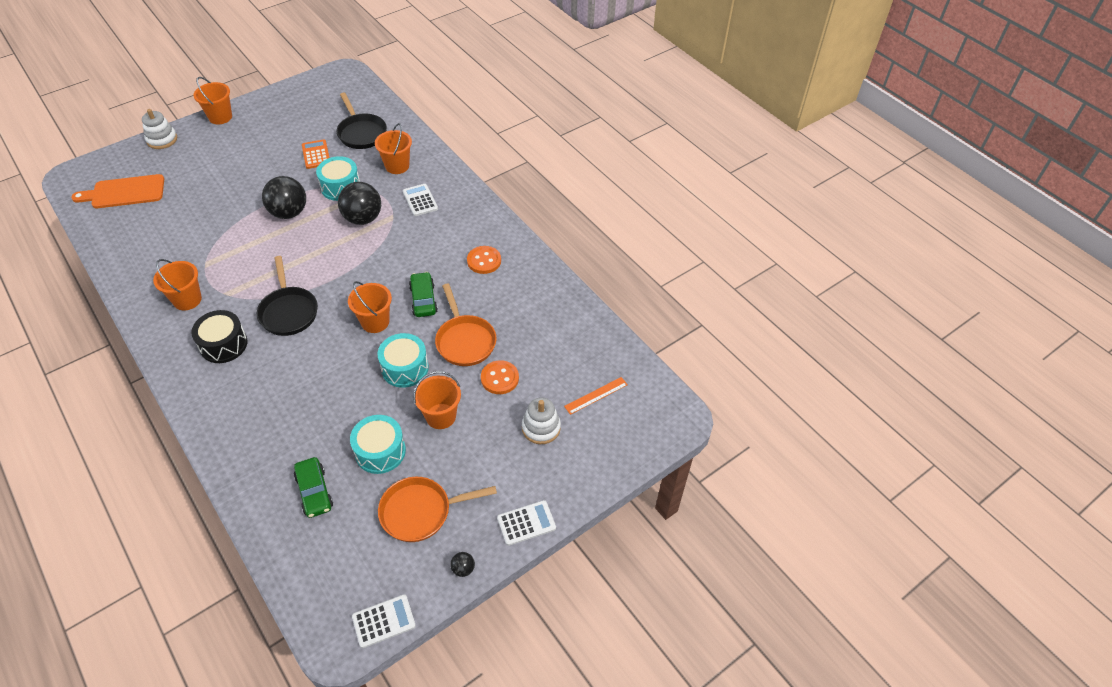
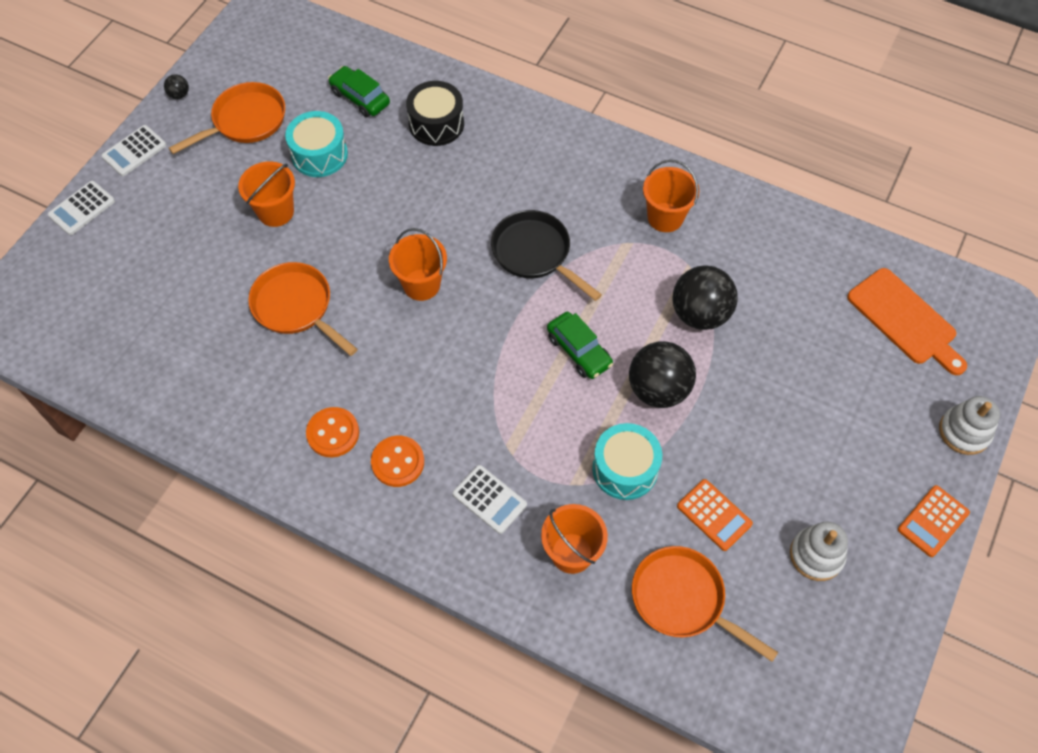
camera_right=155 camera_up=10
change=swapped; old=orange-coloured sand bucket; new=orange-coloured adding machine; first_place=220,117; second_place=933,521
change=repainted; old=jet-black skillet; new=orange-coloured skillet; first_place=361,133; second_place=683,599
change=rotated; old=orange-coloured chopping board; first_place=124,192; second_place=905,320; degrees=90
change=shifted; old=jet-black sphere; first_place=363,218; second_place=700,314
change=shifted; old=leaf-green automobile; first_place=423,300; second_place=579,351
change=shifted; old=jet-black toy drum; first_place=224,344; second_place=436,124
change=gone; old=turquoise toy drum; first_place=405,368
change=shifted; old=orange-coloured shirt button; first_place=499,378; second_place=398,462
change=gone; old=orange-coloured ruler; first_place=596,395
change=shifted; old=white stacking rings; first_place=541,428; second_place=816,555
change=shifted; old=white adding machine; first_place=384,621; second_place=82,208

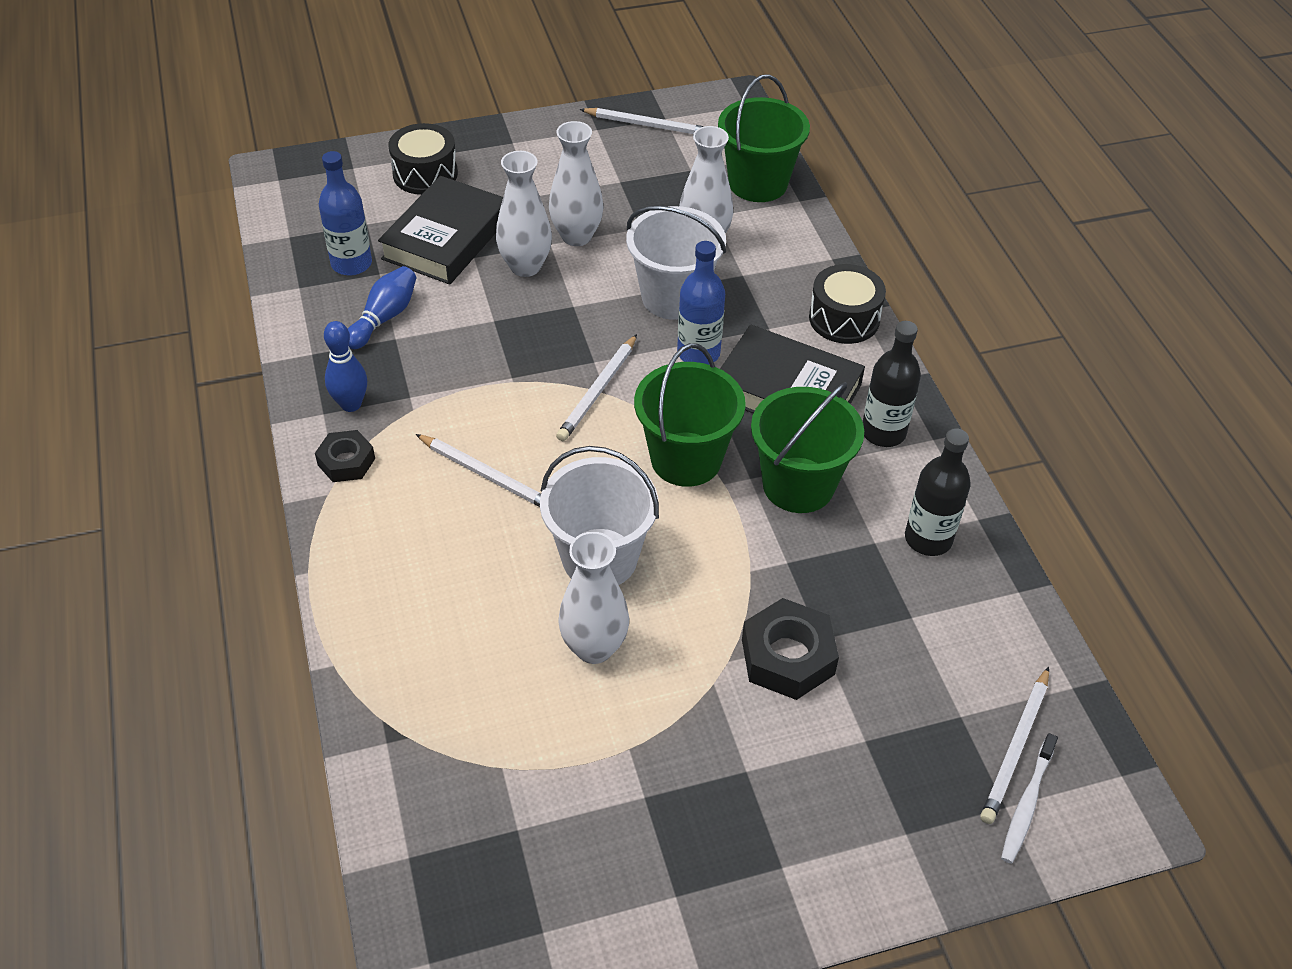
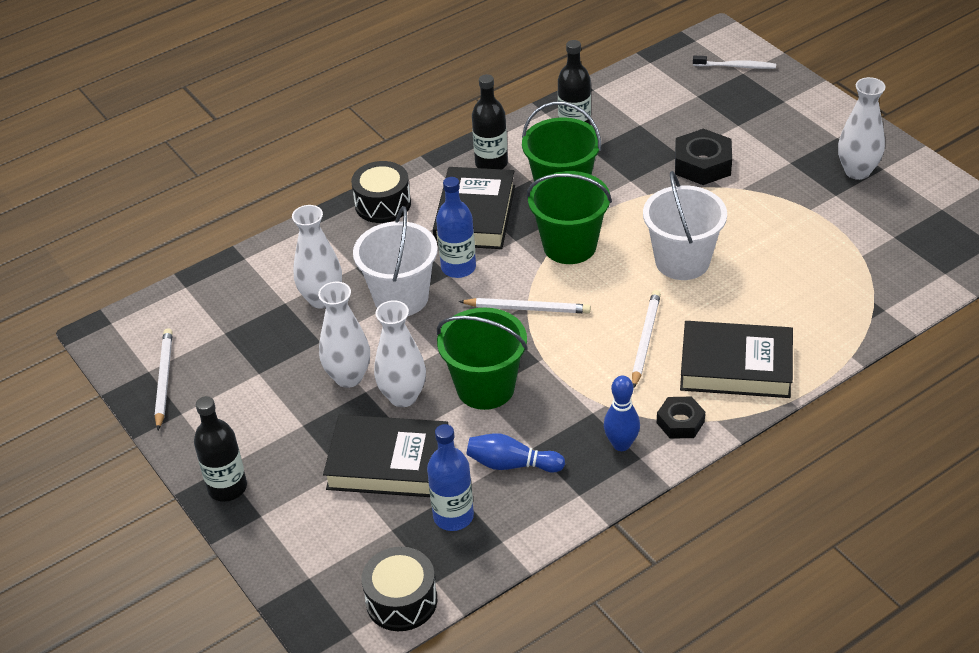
camera_right=-105 camera_up=-5
change=shifted; old=leaf-green sand bucket; first_place=758,183; second_place=485,387
change=shifted; old=jet-black toy drum; first_place=425,174; second_place=401,600
change=shifted; old=white vase; first_place=594,647; second_place=857,171
change=gone; old=white pencil; first_place=1016,748
change=new; new=jet-black hardback; second_place=736,366
change=new; new=jet-black drink bottle; second_place=227,487

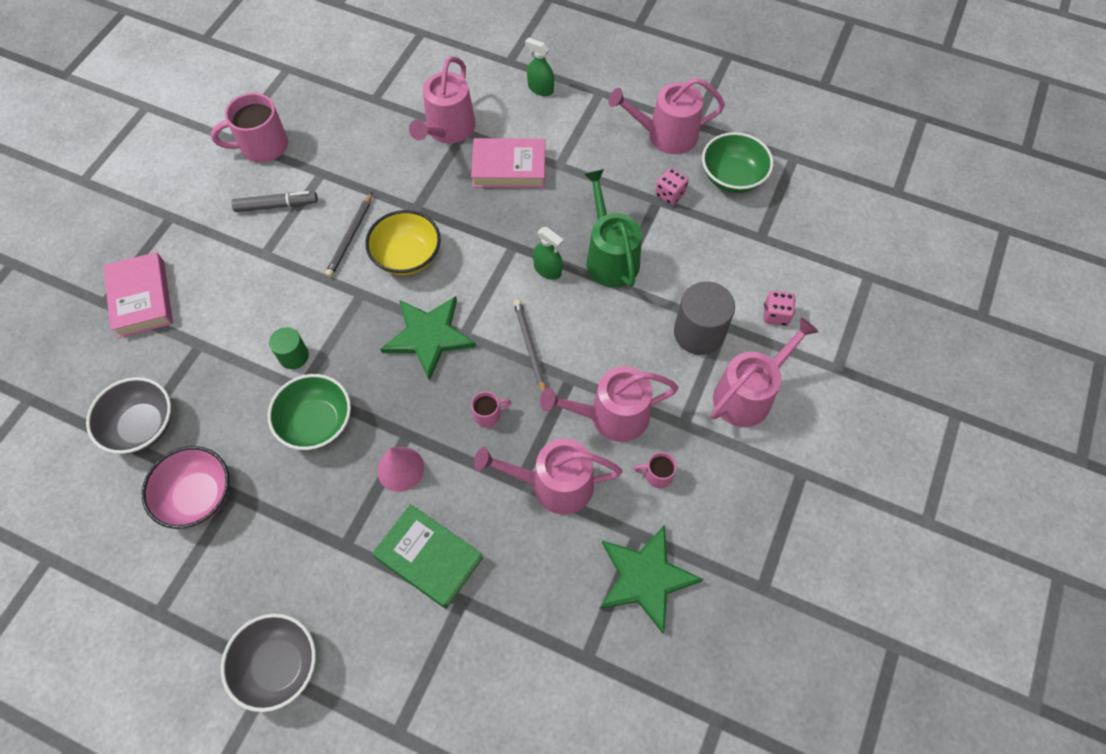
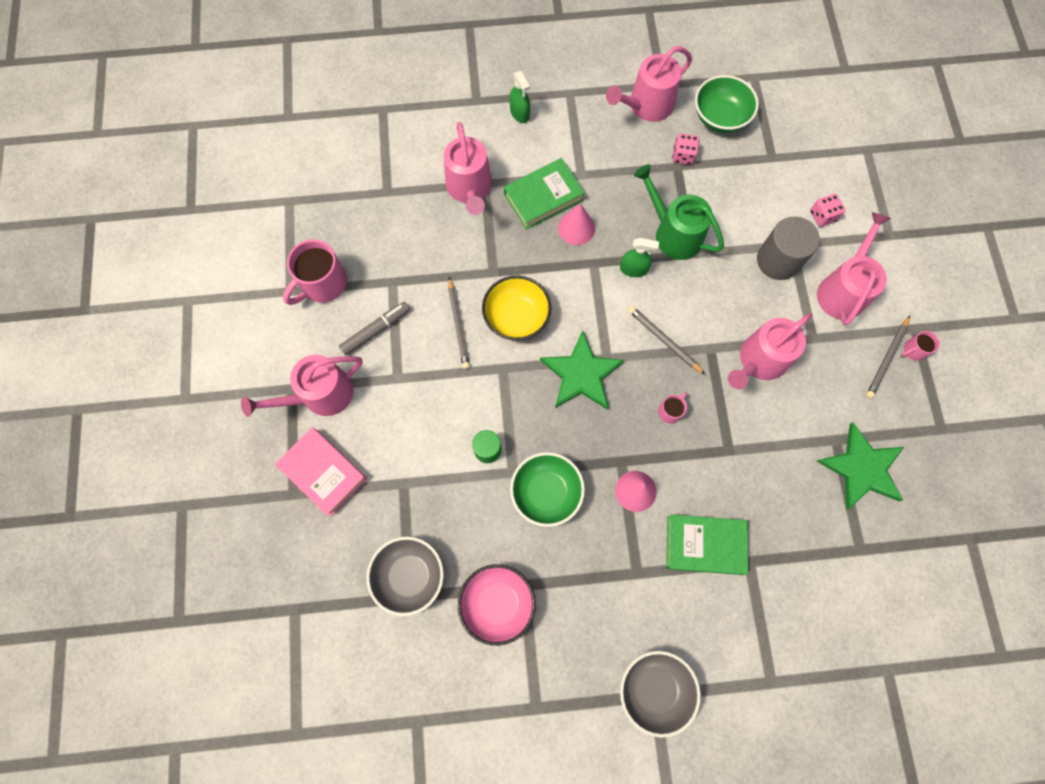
camera_right=-30 camera_up=10
change=rotated; old=leaf-green spray bottle; first_place=540,89; second_place=520,113; degrees=-120
change=repainted; old=rose-pink hardback; new=leaf-green hardback; first_place=509,168; second_place=543,197
change=shifted; old=rose-pink sprinkling can; first_place=554,484; second_place=321,395
change=shifted; old=rose-pink mug; first_place=657,475; second_place=913,350
change=new; new=rose-pink cone shape; second_place=576,228
change=new; new=grey pencil; second_place=887,358

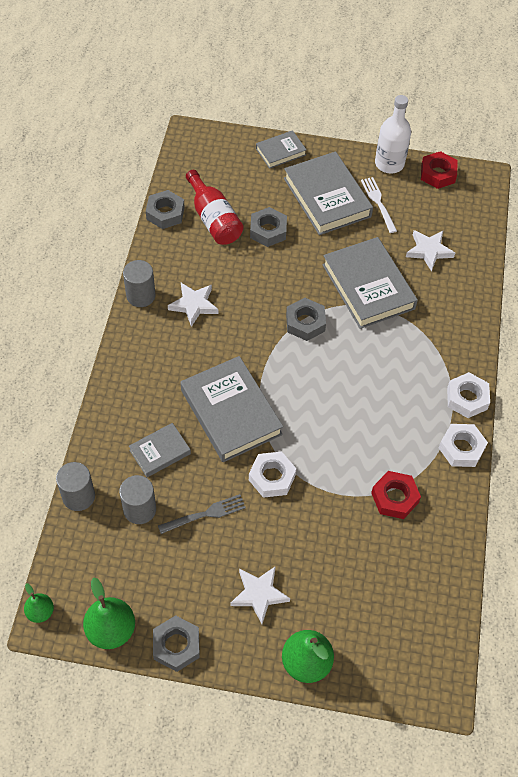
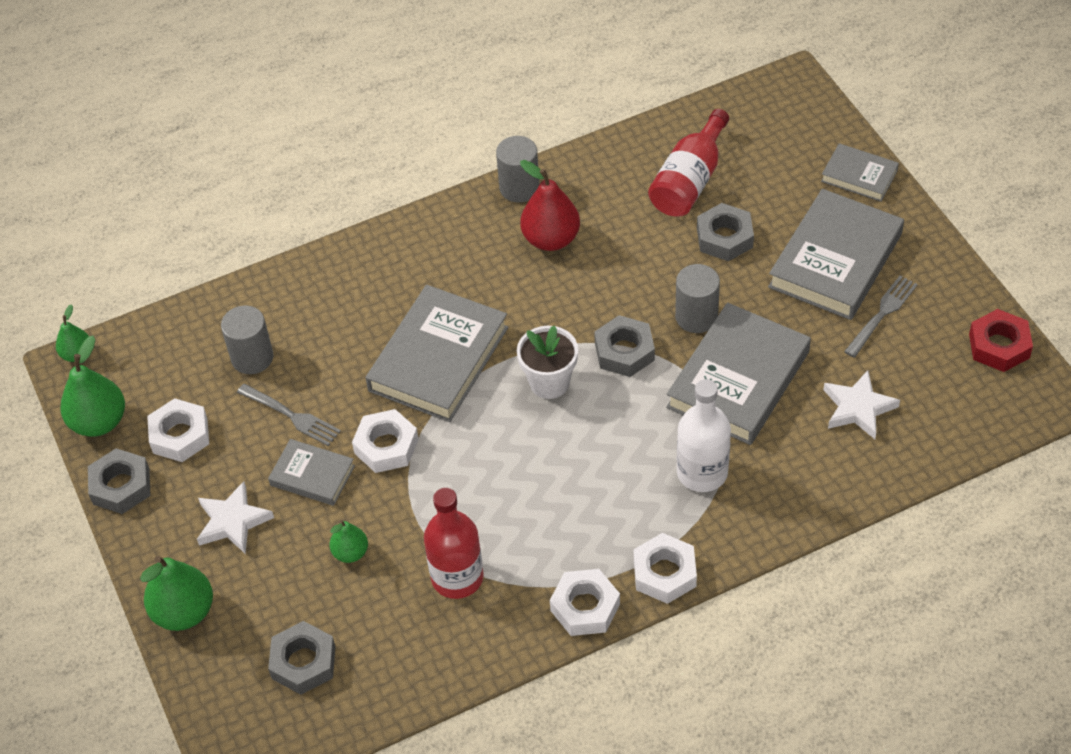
camera_right=60 camera_up=-5
change=shifted; old=white drink bottle; first_place=389,164; second_place=702,472
change=repainted; old=white fork; new=grey fork; first_place=378,203; second_place=882,314
change=shifted; old=grey hex nut; first_place=165,213; second_place=303,662
change=swapped; old=white five-pointed star; new=scarlet toy pear; first_place=194,305; second_place=551,239
change=shifted; old=grey hardback; first_place=160,452; second_place=312,475
change=shifted; old=grey cylinder shape; first_place=78,496; second_place=696,317
change=swapped; old=scarlet hex nut; new=scarlet drink bottle; first_place=395,497; second_place=457,577
change=new; new=white flower pot; second_place=549,382
change=new; new=white hex nut; second_place=180,435
change=new; new=leaf-green toy pear; second_place=350,552

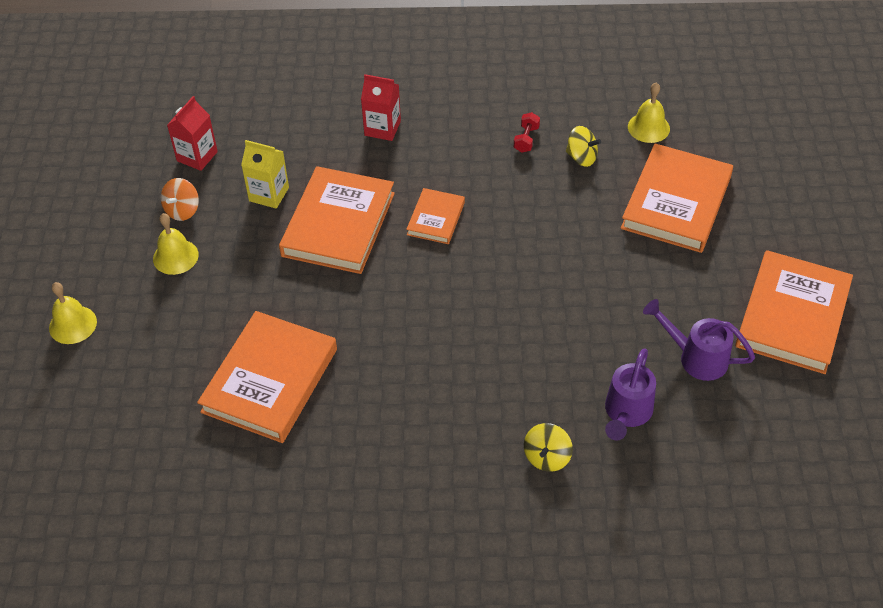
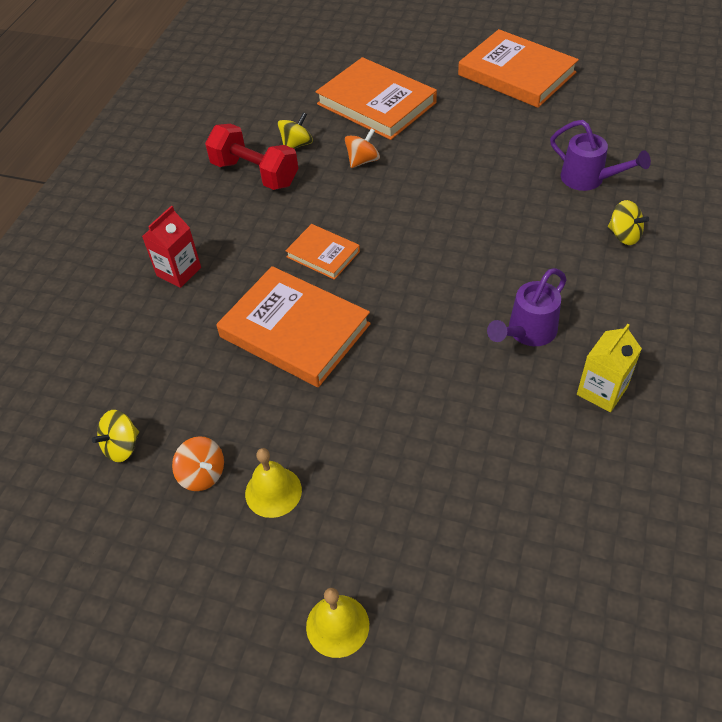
camera_right=-70 camera_up=0
change=gone; old=bright yellow hand bell; first_place=648,127
change=swapped; old=scarlet milk carton; new=bright yellow toy top; first_place=197,156; second_place=122,446
change=scaled; old=scarlet free weight; first_place=526,139; second_place=255,173; factor=2.19
change=shifted; old=bright yellow milk carton; first_place=269,194; second_place=602,391
change=shifted; old=purple sprinkling can; first_place=696,357; second_place=527,332
change=gone; old=orange-coloured hardback; first_place=270,380
change=new; new=orange-coloured toy top; second_place=363,161

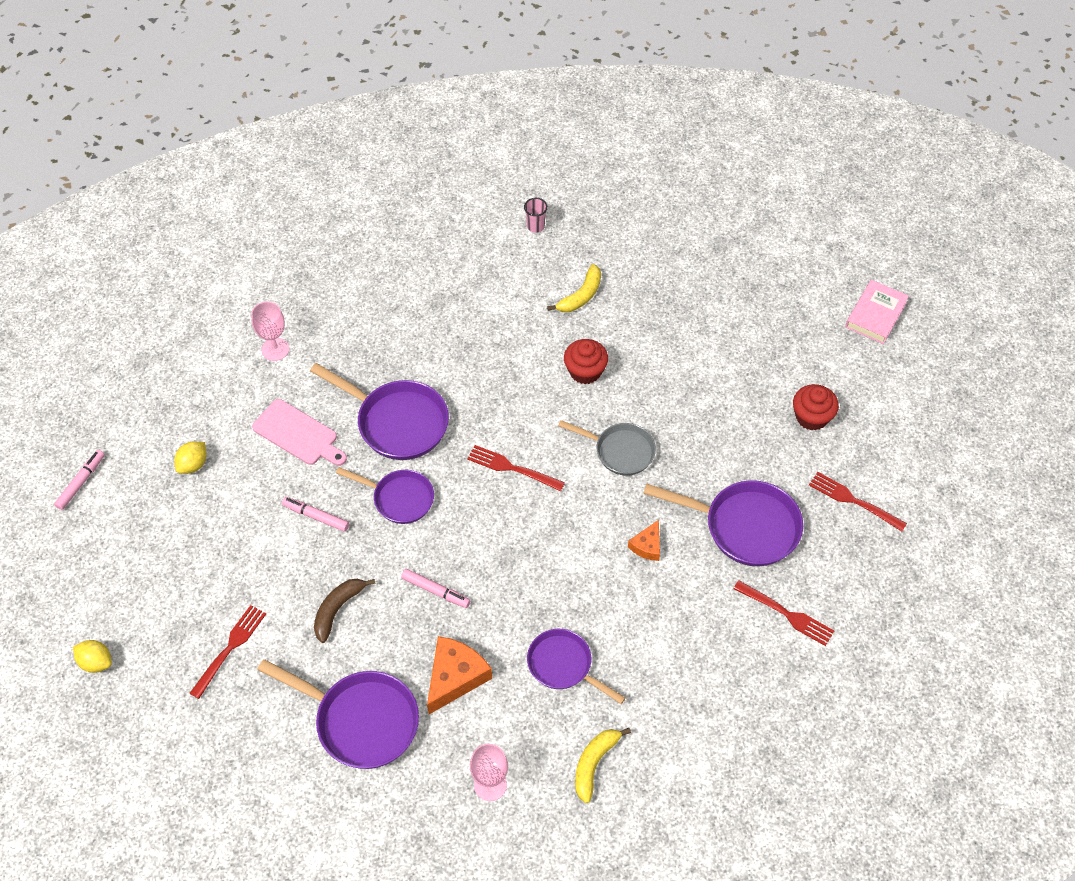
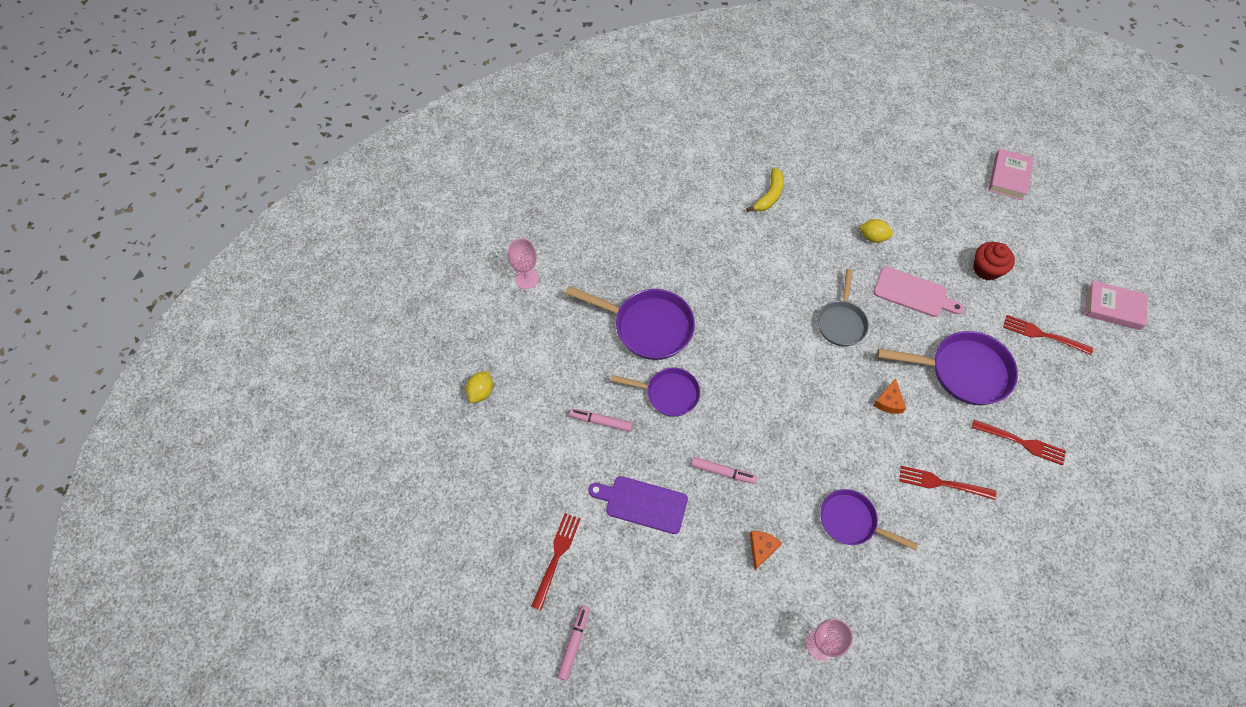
camera_right=-10 camera_up=5
change=gone; old=rose-pink tumbler; first_place=535,226
change=gone; old=scarlet muffin; first_place=585,371
change=shifted; old=rose-pink chopping board; first_place=298,434; second_place=913,293
change=rotated; old=grey skillet; first_place=620,451; second_place=841,322; degrees=90
change=shifted; old=scarlet fork; first_place=512,468; second_place=942,483
change=shifted; old=rose-pink marker pen; first_place=81,482; second_place=574,643
change=swapped; old=dark brown banana; new=purple chopping board; first_place=338,609; second_place=642,503
change=scaled; old=orange-coloured cheese; first_place=455,677; second_place=761,548; factor=0.56
change=shifted; old=bright yellow toy lemon; first_place=96,662; second_place=873,237
change=gone; old=purple skillet; first_place=361,721
change=gone; old=bright yellow banana; first_place=594,764
change=new; new=rose-pink hardback; second_place=1113,307

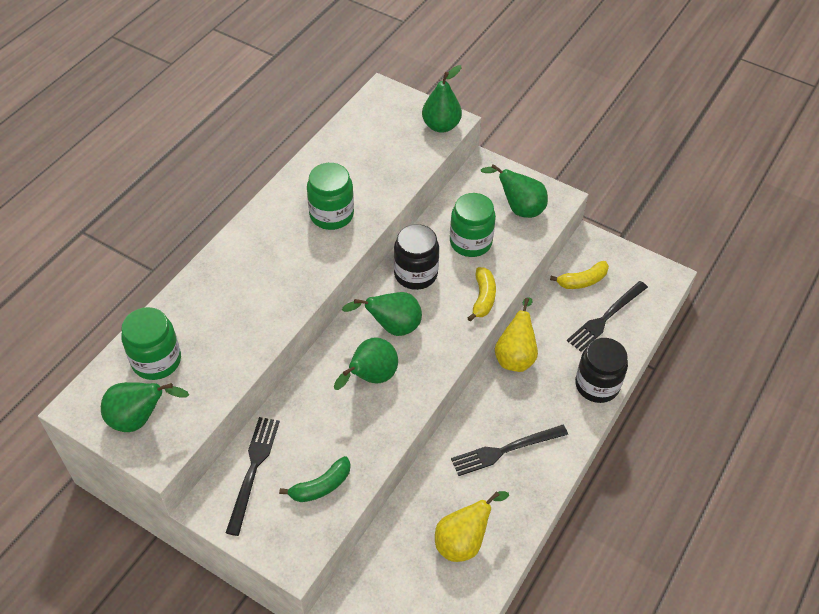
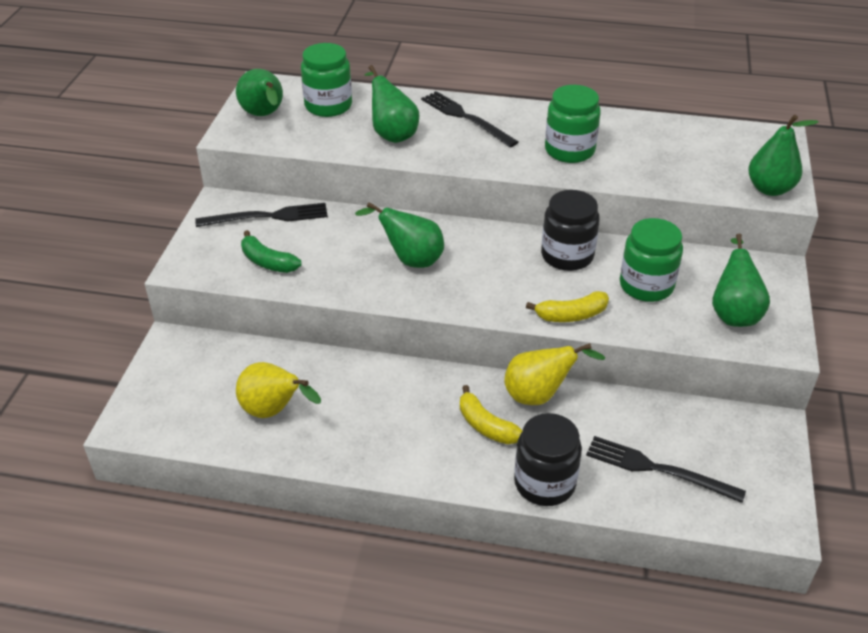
camera_right=70 camera_up=-10
change=shifted; old=bright yellow banana; first_place=582,281; second_place=486,425
change=shifted; old=leaf-green toy pear; first_place=392,327; second_place=392,134
change=shifted; old=jet-black fork; first_place=505,450; second_place=466,118

